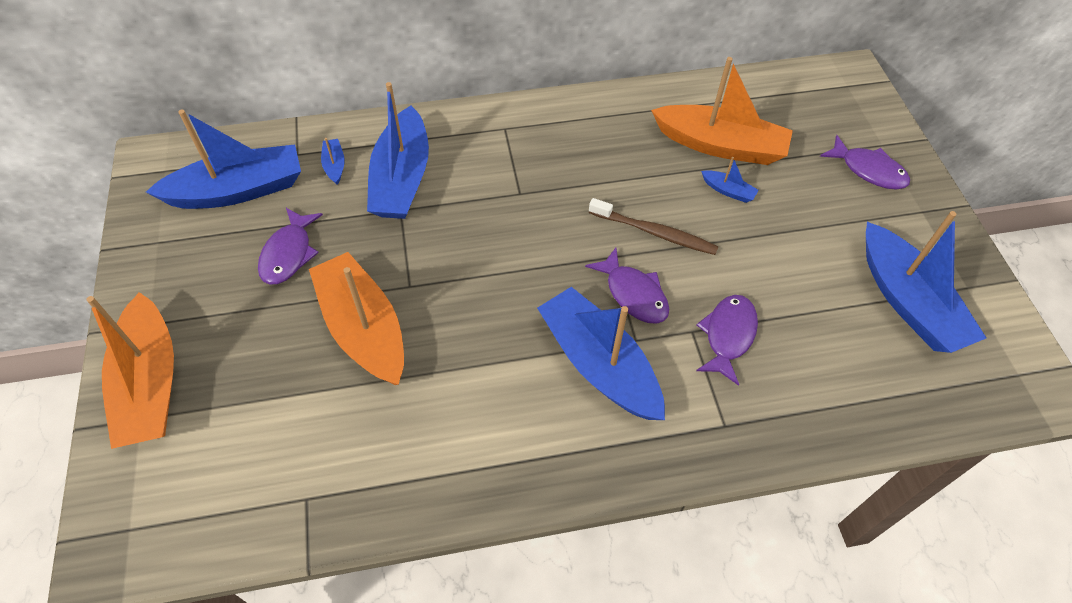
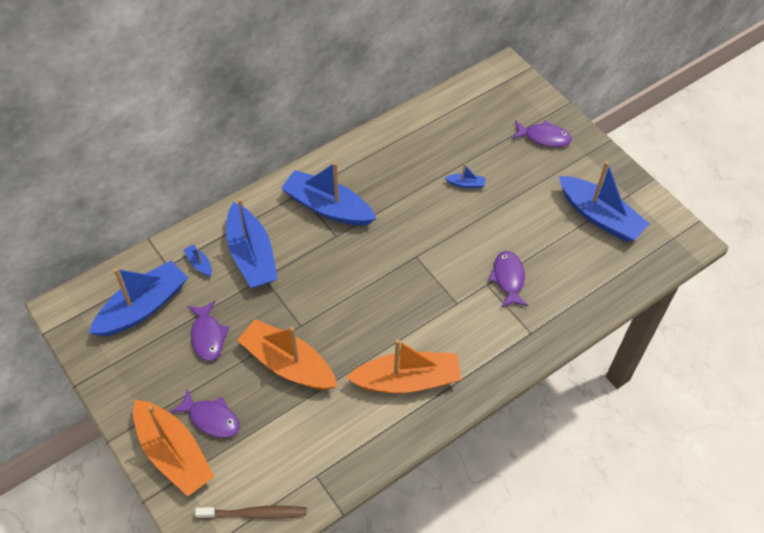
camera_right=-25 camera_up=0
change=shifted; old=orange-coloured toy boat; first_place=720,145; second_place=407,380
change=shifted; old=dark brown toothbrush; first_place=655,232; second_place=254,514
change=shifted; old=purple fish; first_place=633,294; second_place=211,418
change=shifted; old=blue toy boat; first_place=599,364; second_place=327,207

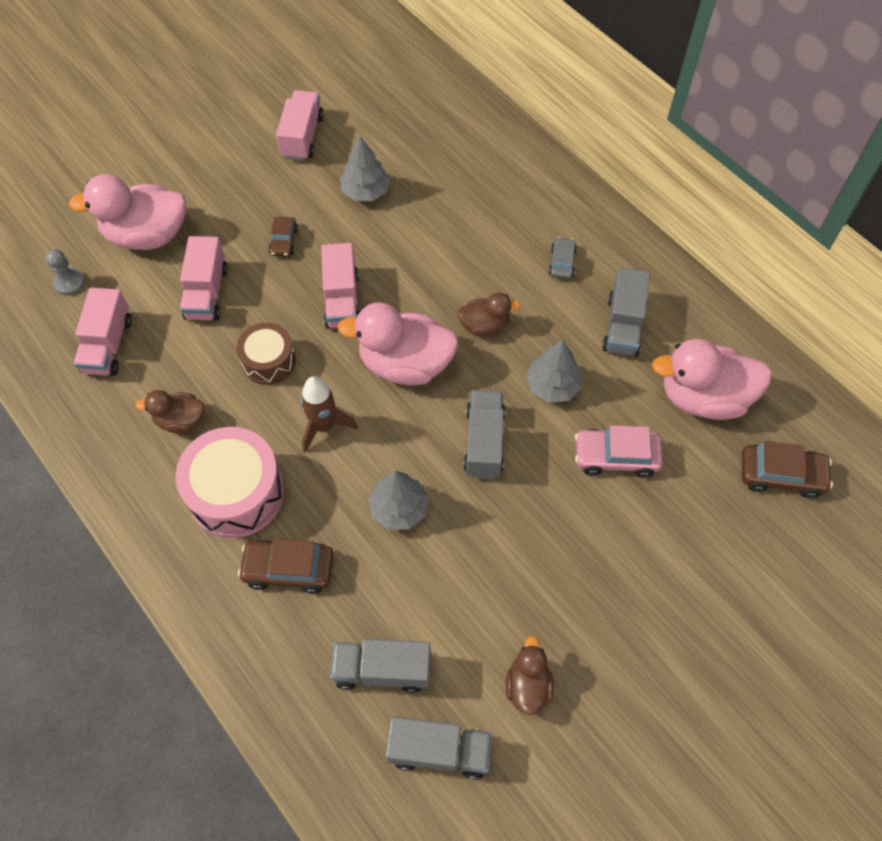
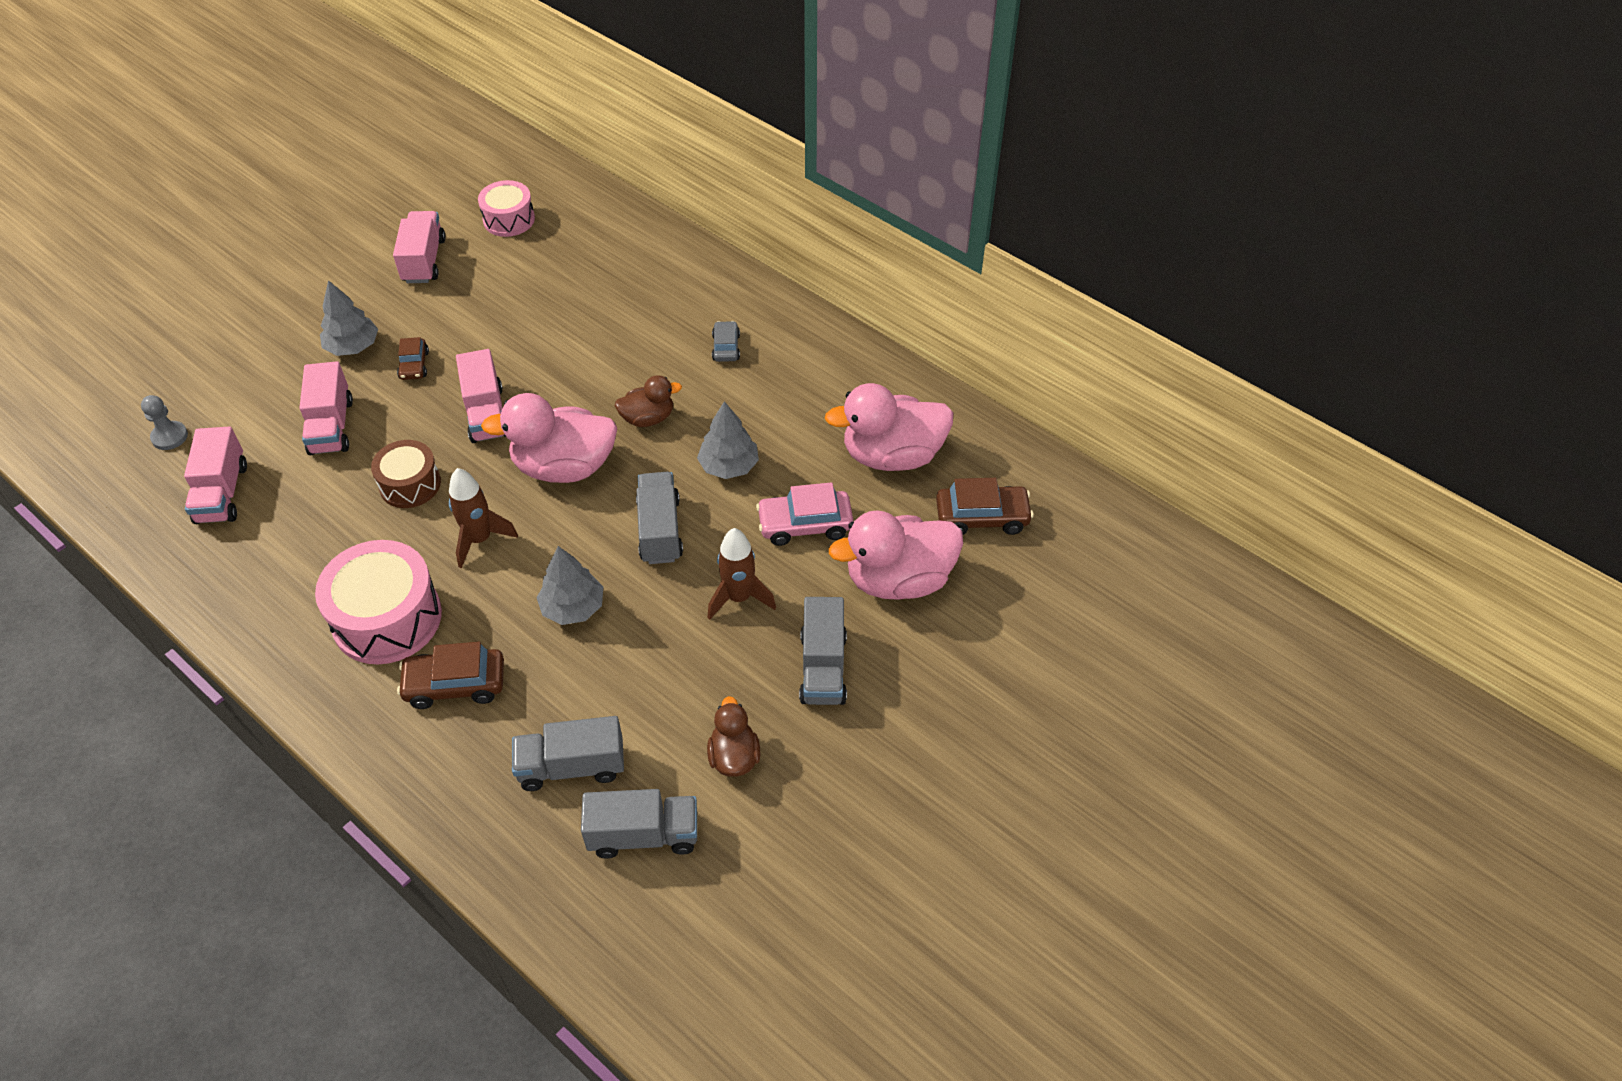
camera_right=-10 camera_up=-10
change=shifted; old=grey fir tree; first_place=365,191; second_place=353,347
change=shifted; old=rose-pink toy duck; first_place=147,235; second_place=899,580
change=shifted; old=grey truck; first_place=622,326; second_place=823,668
change=gone; old=dark brown toy duck; first_place=180,420
change=new; new=rose-pink toy drum; second_place=509,219
change=new; new=dark brown spaceship; second_place=739,598

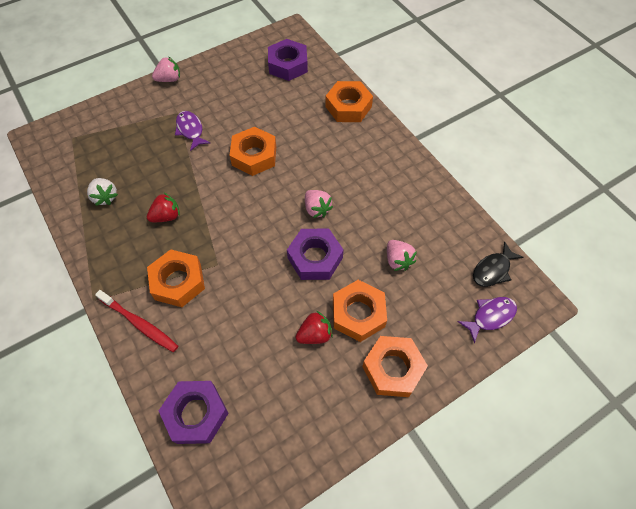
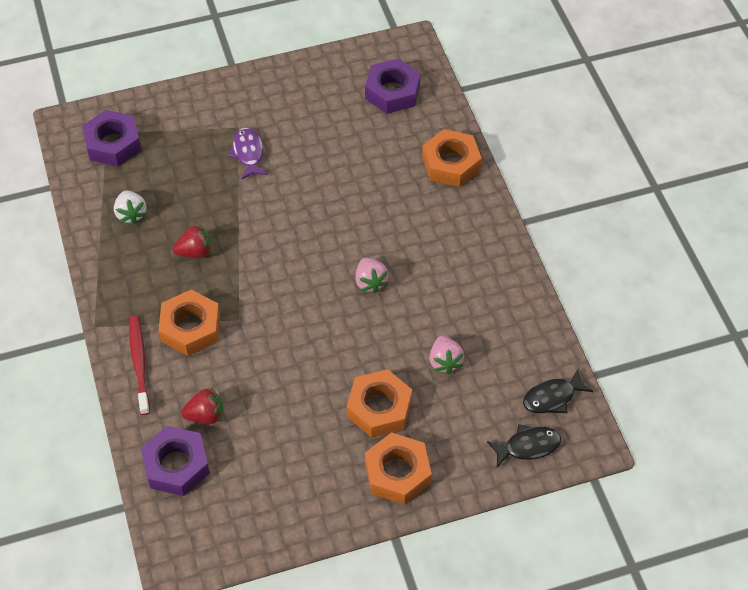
camera_right=15 camera_up=-5
change=gone; old=rose-pink berry; first_place=169,79
change=gone; old=orange-coloured hex nut; first_place=254,156
change=shifted; old=purple hex nut; first_place=315,258; second_place=113,144
change=rotated; old=scarlet toothbrush; first_place=140,324; second_place=139,363; degrees=-150
change=repainted; old=purple fish; new=jet-black fish; first_place=490,316; second_place=528,446
change=shifted; old=scarlet berry; first_place=314,334; second_place=205,415

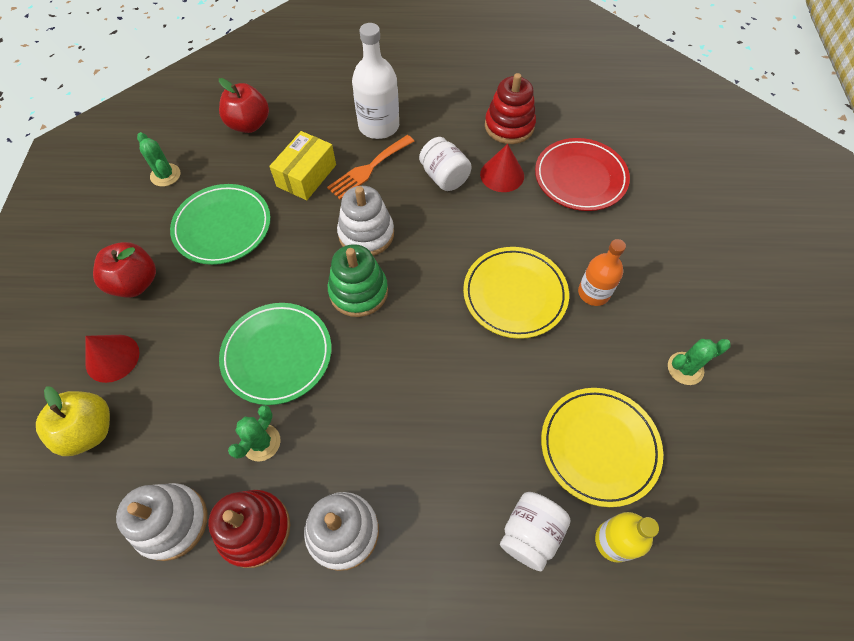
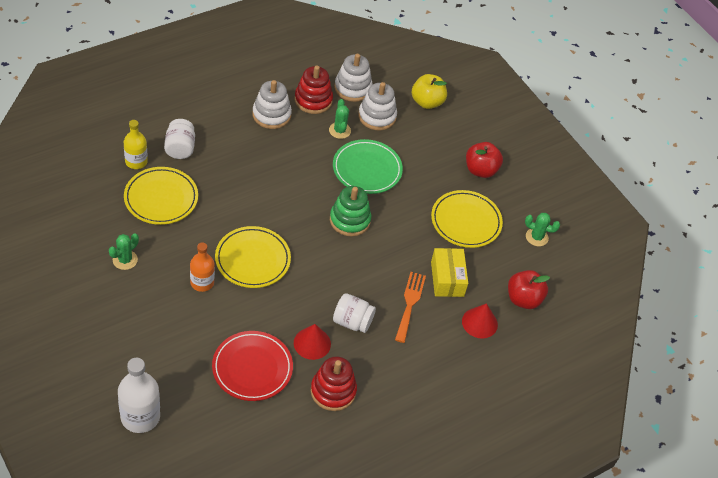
camera_right=140 camera_up=-10
change=shifted; old=white drink bottle; first_place=379,126; second_place=140,416
change=repainted; old=leaf-green dinner plate; new=bright yellow dinner plate; first_place=223,227; second_place=466,221
change=shifted; old=white stacking rings; first_place=366,234; second_place=377,116
change=shifted; old=scarlet cone shape; first_place=112,358; second_place=479,323

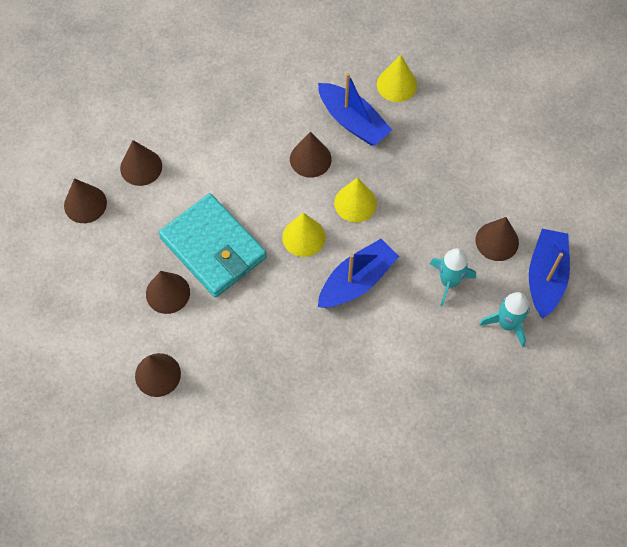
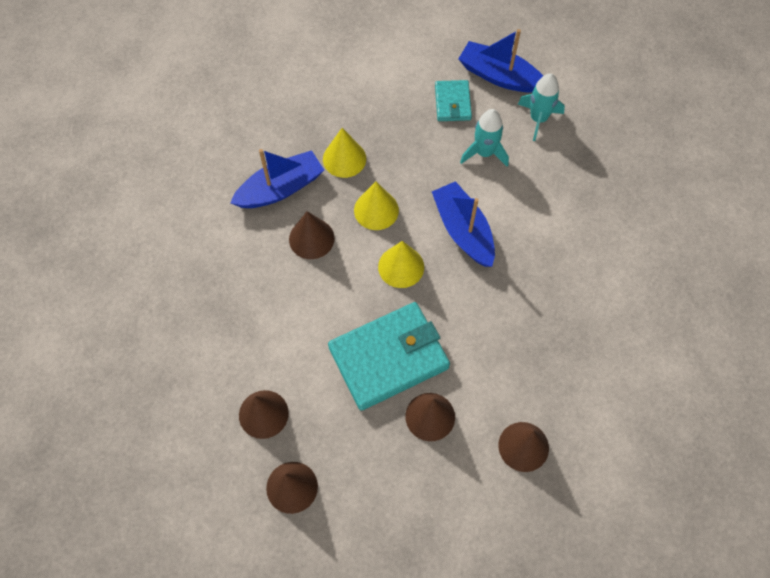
camera_right=-75 camera_up=0
change=shifted; old=bright yellow cone shape; first_place=396,84; second_place=344,158
change=swapped; old=dark brown cone shape; new=turquoise card wallet; first_place=497,241; second_place=452,103

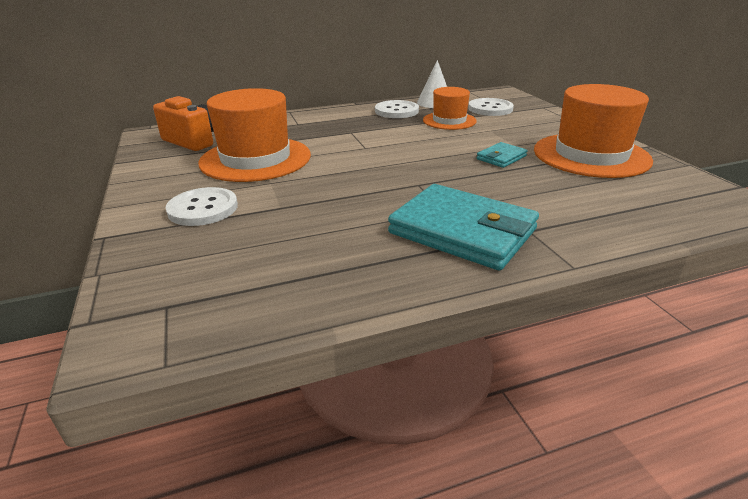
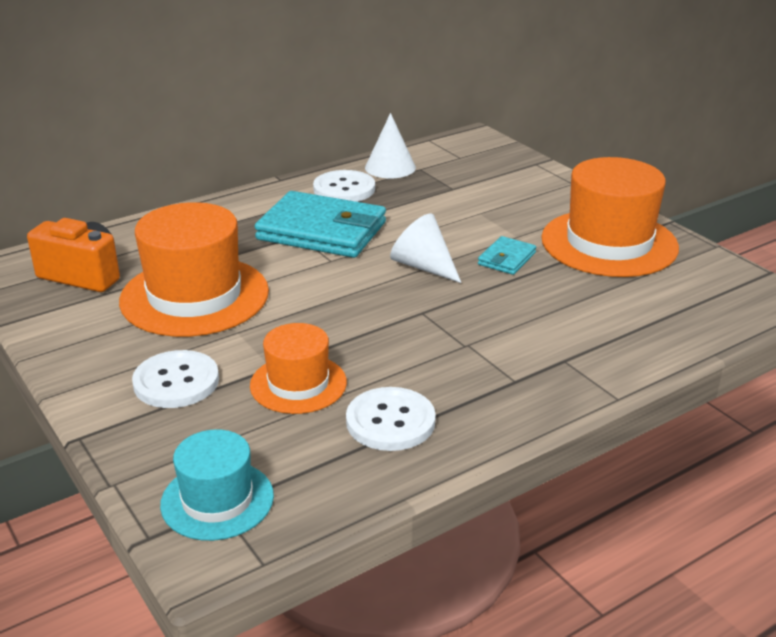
camera_right=-15 camera_up=0
change=shifted; old=orange-coloured hat; first_place=449,121; second_place=298,384
change=shifted; old=white shirt button; first_place=490,109; second_place=390,421
change=shifted; old=turquoise card wallet; first_place=462,231; second_place=321,231
change=new; new=white cone shape; second_place=423,266
change=new; new=turquoise hat; second_place=217,500

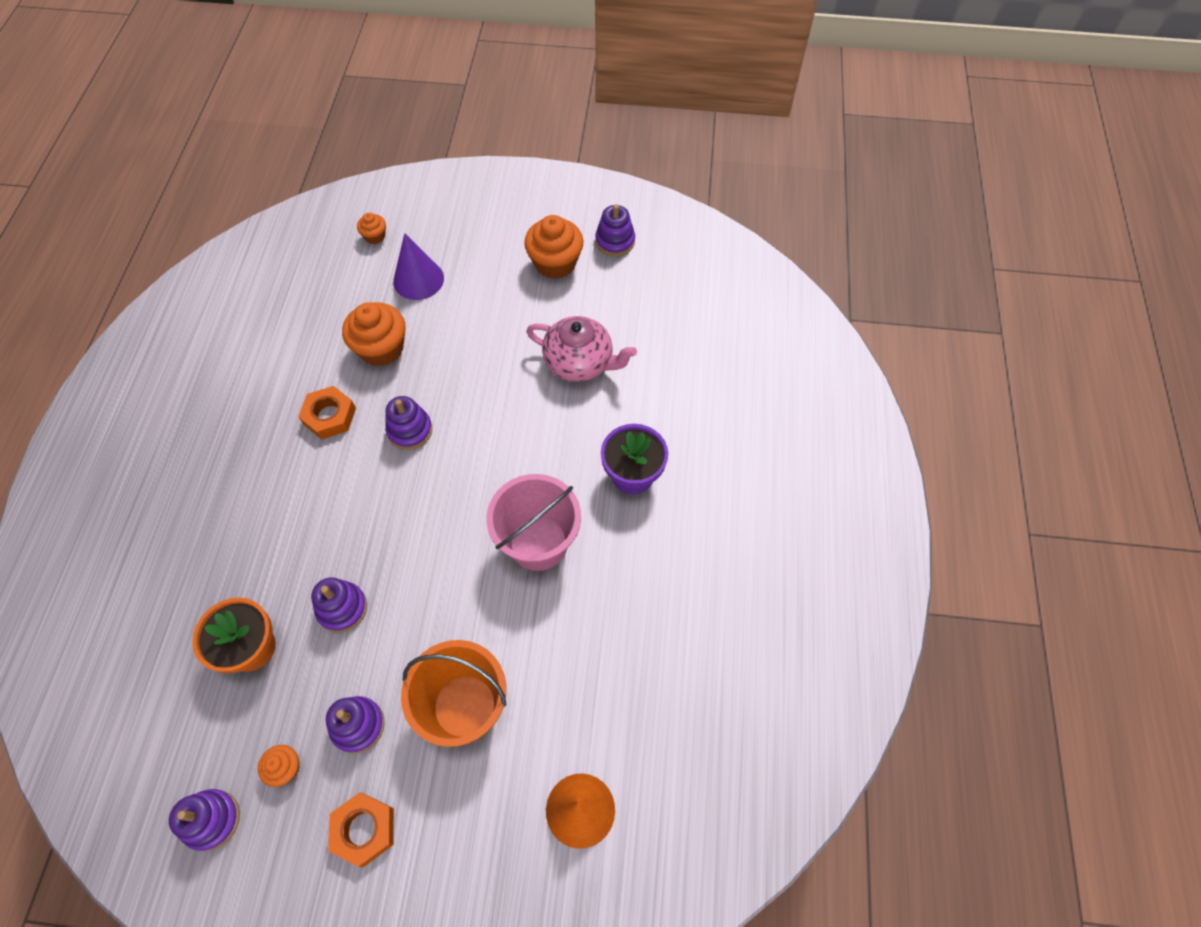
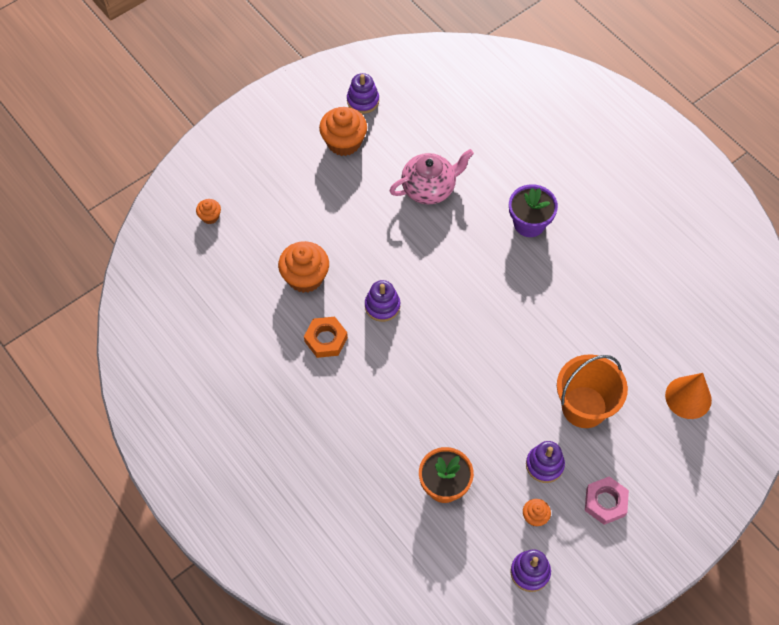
camera_right=-45 camera_up=0
change=gone; old=purple cone shape; first_place=418,279
change=gone; old=rose-pink sand bucket; first_place=538,543
change=gone; old=purple stacking rings; first_place=342,608
change=repainted; old=orange-coloured hex nut; new=rose-pink hex nut; first_place=364,830; second_place=605,502

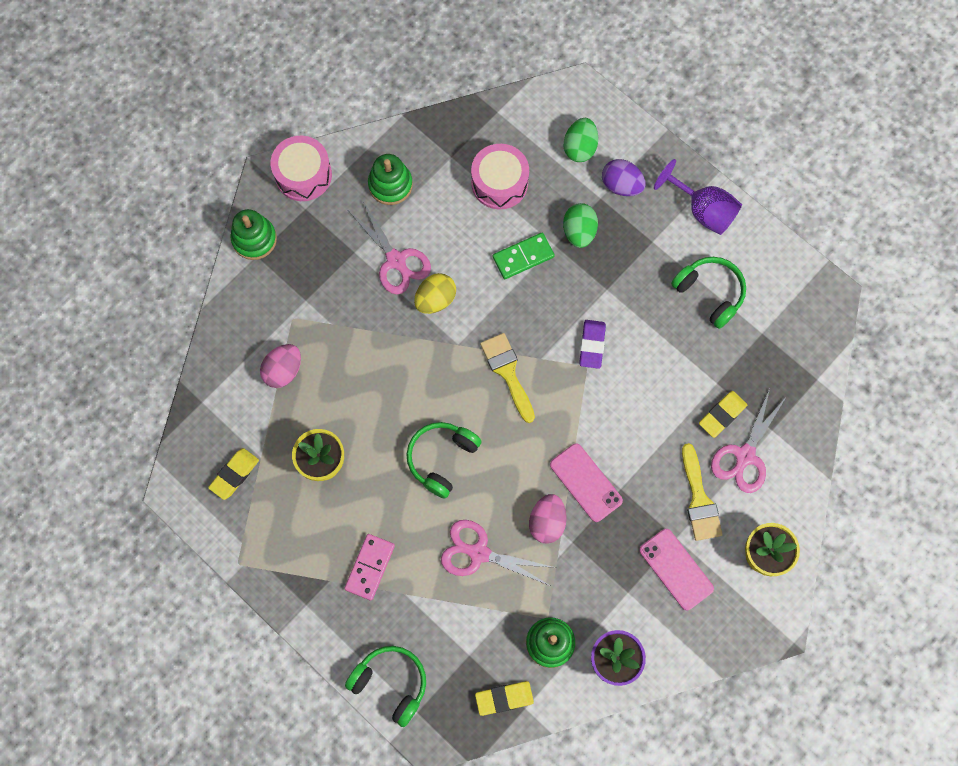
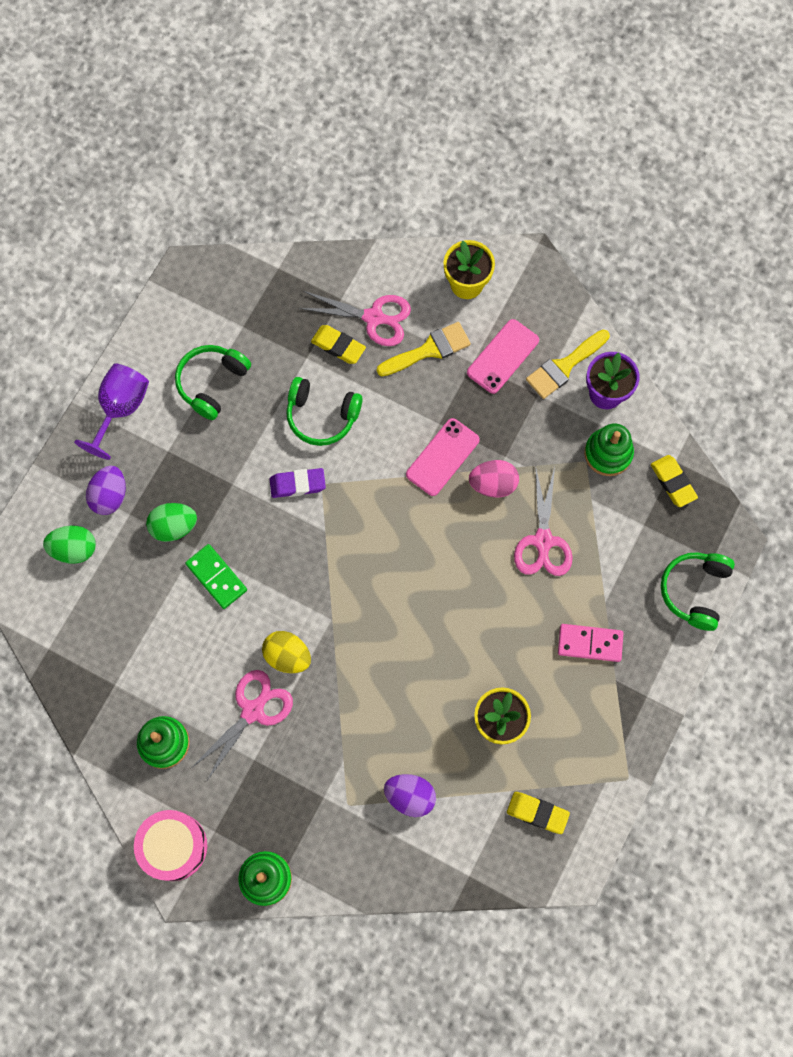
camera_right=-105 camera_up=0
change=gone; old=rose-pink toy drum; first_place=499,183
change=shifted; old=bright yellow paintbrush; first_place=507,372; second_place=564,366
change=repainted; old=rose-pink egg; new=purple egg; first_place=283,371; second_place=410,796
change=shifted; old=leaf-green headphones; first_place=441,459; second_place=322,416

